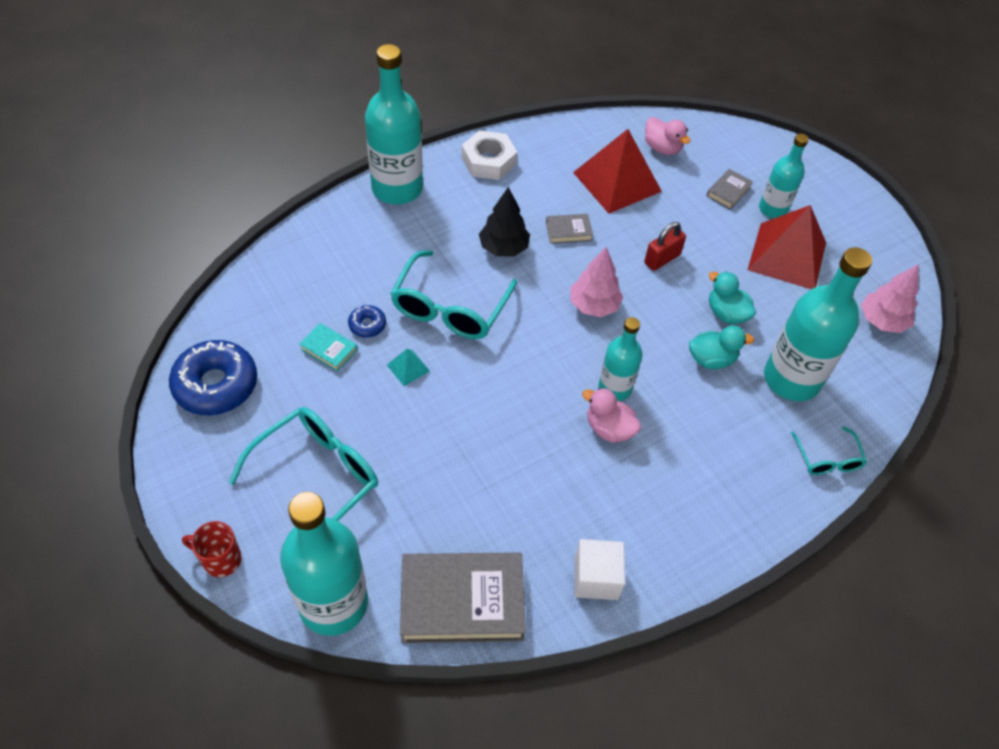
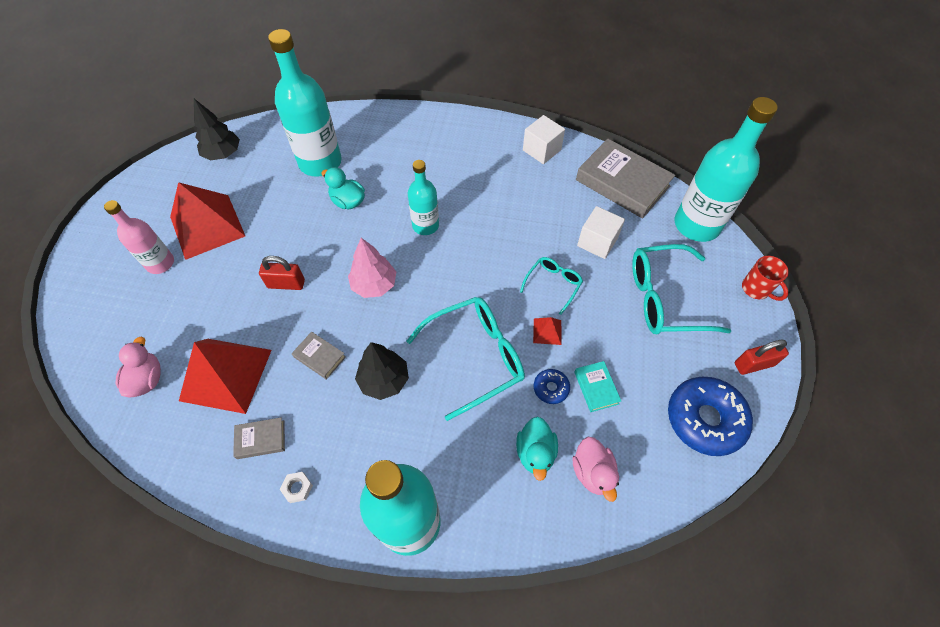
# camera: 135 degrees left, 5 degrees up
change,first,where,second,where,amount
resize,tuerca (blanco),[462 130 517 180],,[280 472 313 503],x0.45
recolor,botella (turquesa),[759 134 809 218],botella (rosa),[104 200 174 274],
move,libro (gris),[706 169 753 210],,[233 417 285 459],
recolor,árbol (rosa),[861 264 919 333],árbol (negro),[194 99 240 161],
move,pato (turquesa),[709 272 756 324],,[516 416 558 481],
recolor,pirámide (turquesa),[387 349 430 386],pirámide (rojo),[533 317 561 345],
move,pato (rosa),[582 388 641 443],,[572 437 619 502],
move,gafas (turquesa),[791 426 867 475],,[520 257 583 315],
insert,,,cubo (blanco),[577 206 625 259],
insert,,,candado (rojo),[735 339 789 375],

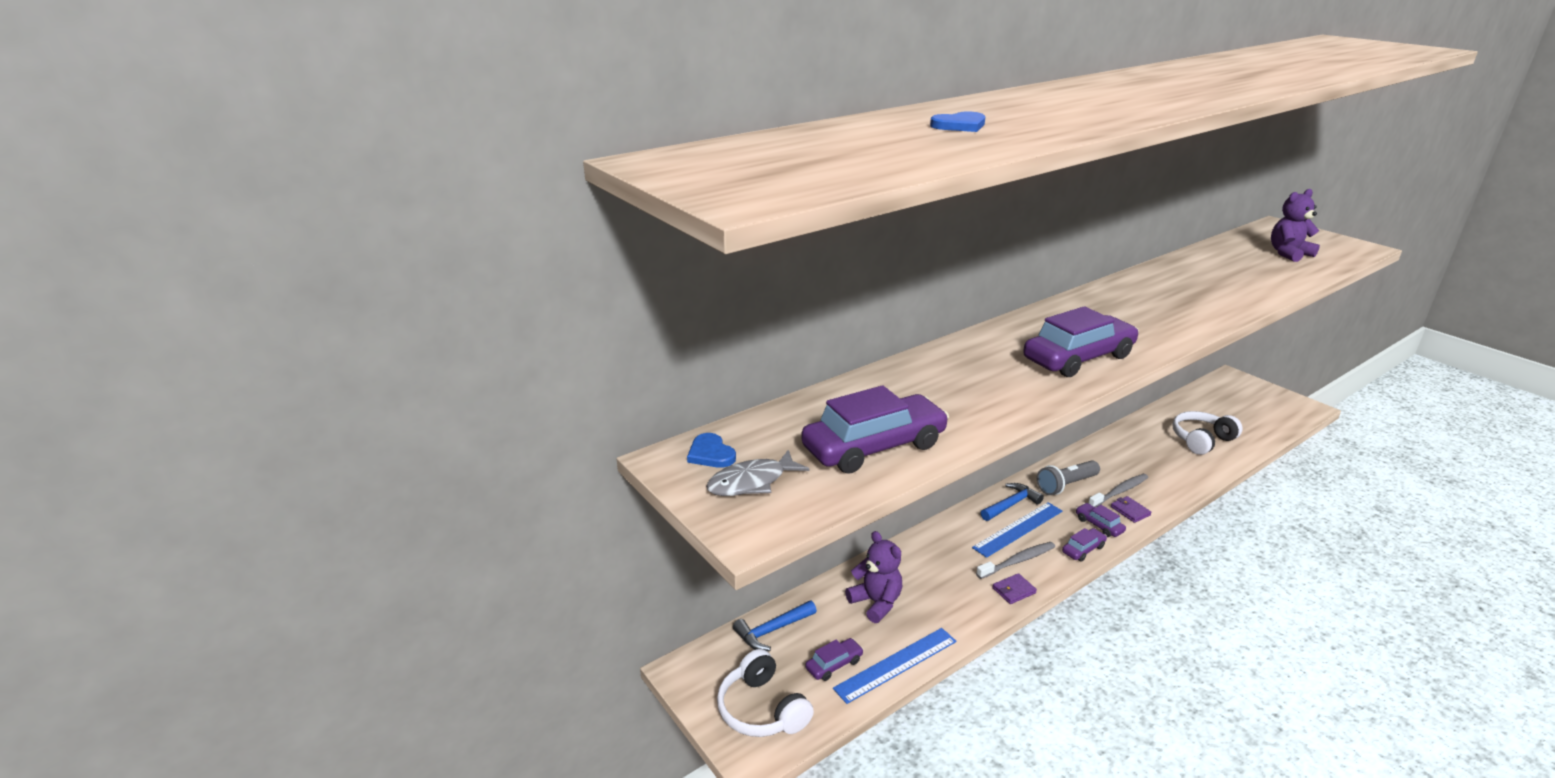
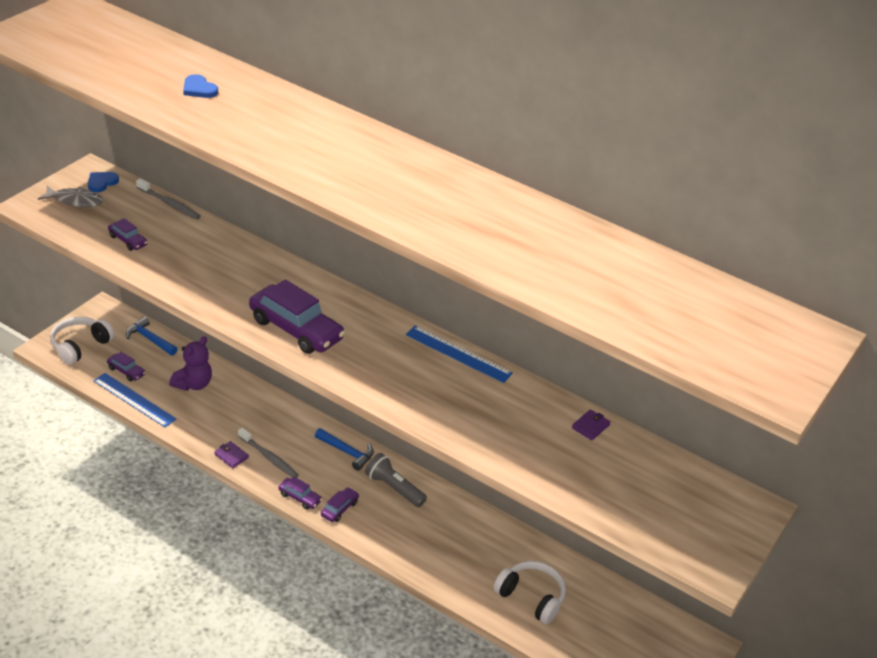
# camera: 65 degrees right, 10 degrees up
change,first,where,second,where,amount
delete,osito (morado),[1271 189 1320 262],,,
resize,coche (morado),[801 385 949 474],,[108 218 147 251],x0.47
rotate,pez (gris),[706 450 810 496],,[38 186 104 207],150 degrees clockwise
move,cepillo de dientes (gris),[1089 474 1148 507],,[136 178 201 220],
move,cartera (morado),[1111 496 1152 523],,[572 409 610 440],
move,regla (azul),[972 502 1063 558],,[406 325 513 383],

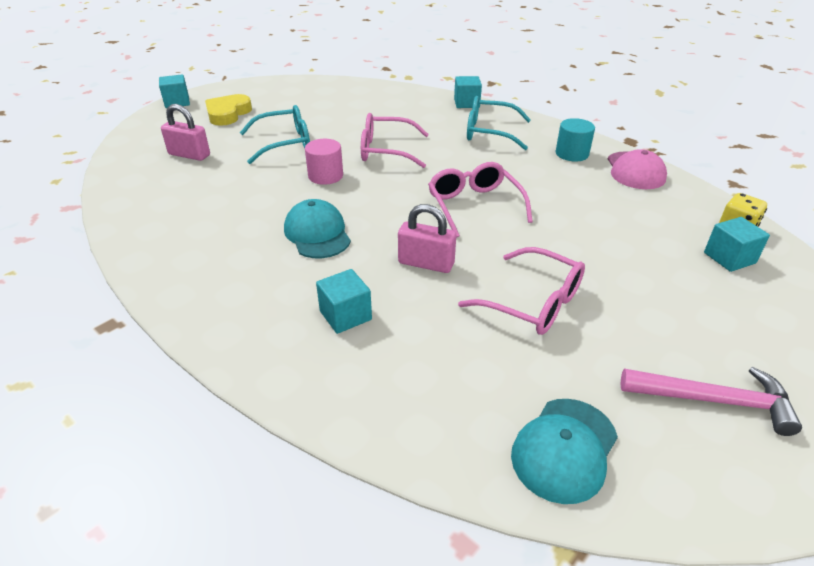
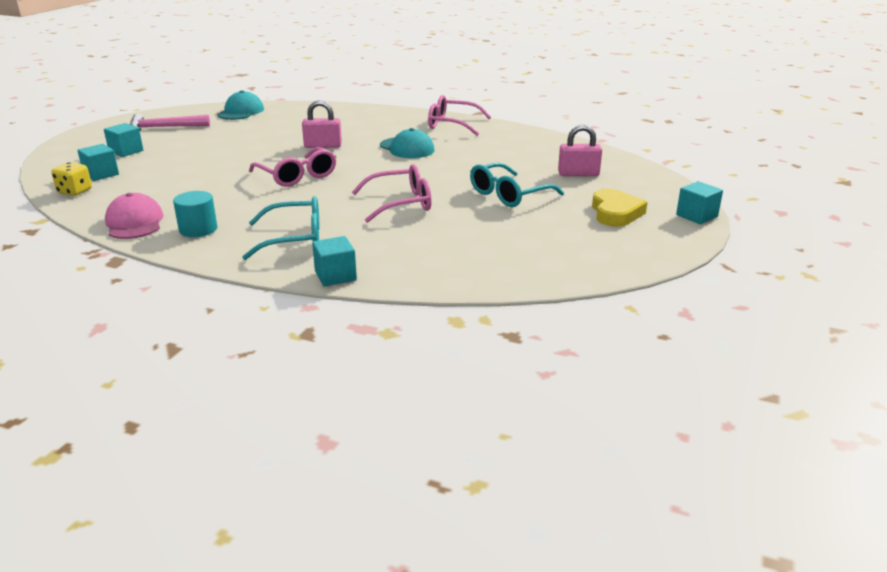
# camera: 160 degrees right, 10 degrees down
change,first,where,second,where,amount
delete,cilindro (rosa),[305 139 343 185],,,
move,gafas (rosa),[458 247 585 335],,[428 95 491 136],
move,cubo (turquesa),[316 269 372 334],,[104 123 143 157],

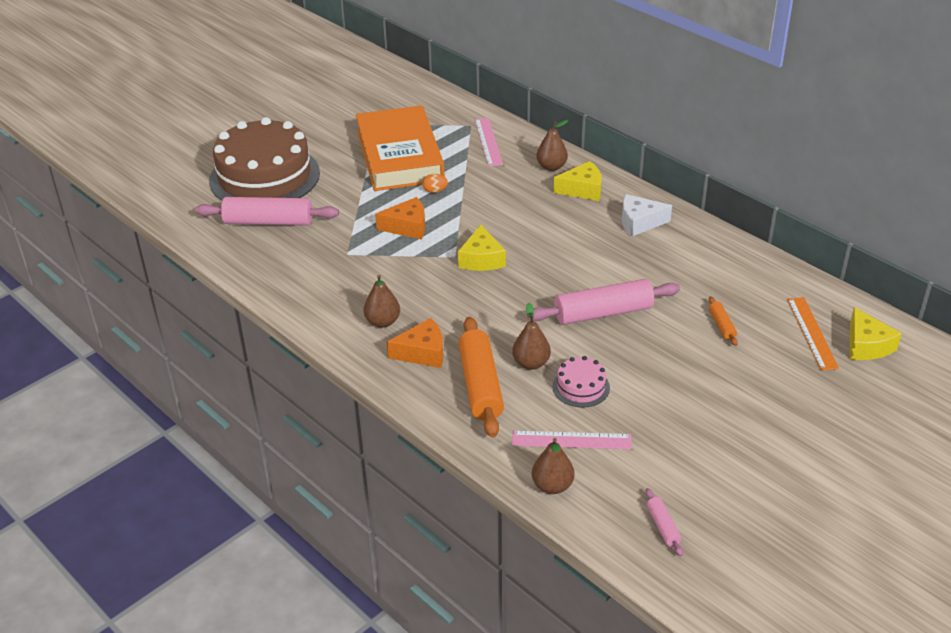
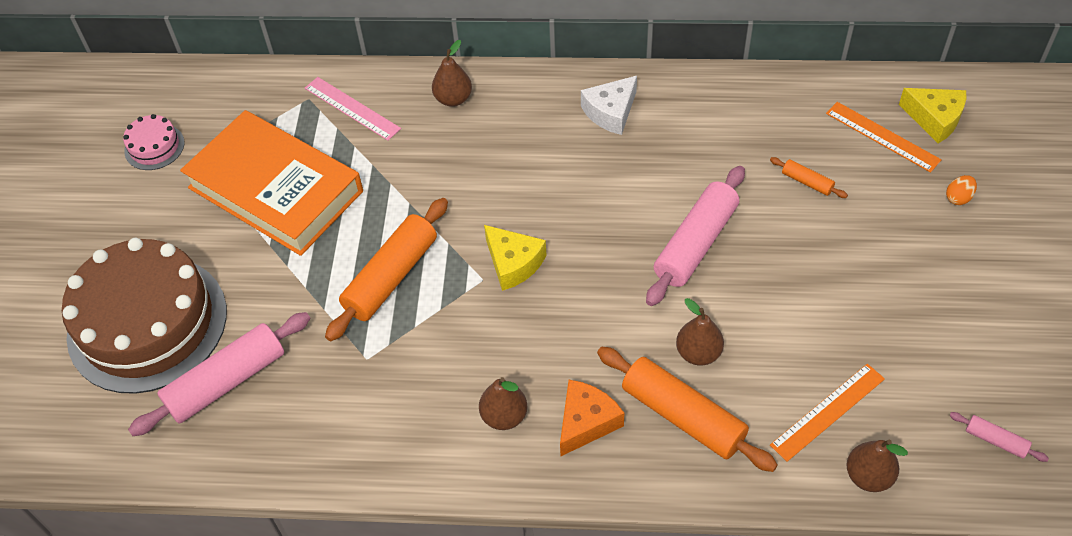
# camera: 40 degrees left, 15 degrees up
change,first,where,second,where,amount
delete,queso (amarillo),[553 161 601 201],,,
move,huevo (naranja),[423 174 448 193],,[946 175 977 205],
replace,queso (naranja),[375 197 425 240],rodillo (naranja),[325 198 448 341],
move,tarta (rosa),[552 356 610 407],,[123 114 184 170],
recolor,regla (rosa),[512 431 632 449],regla (naranja),[770 364 885 462],

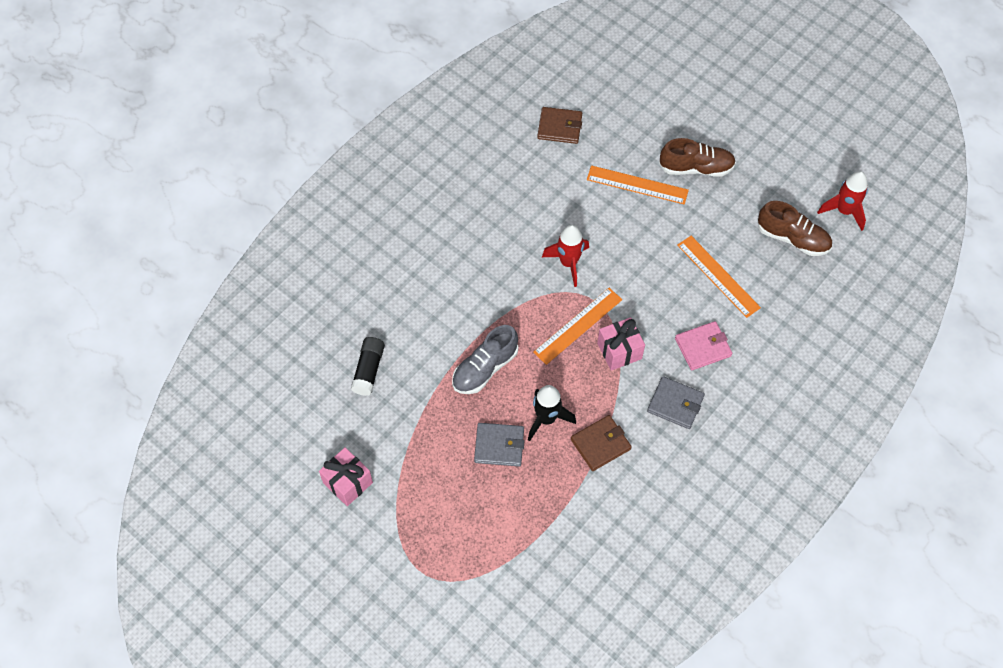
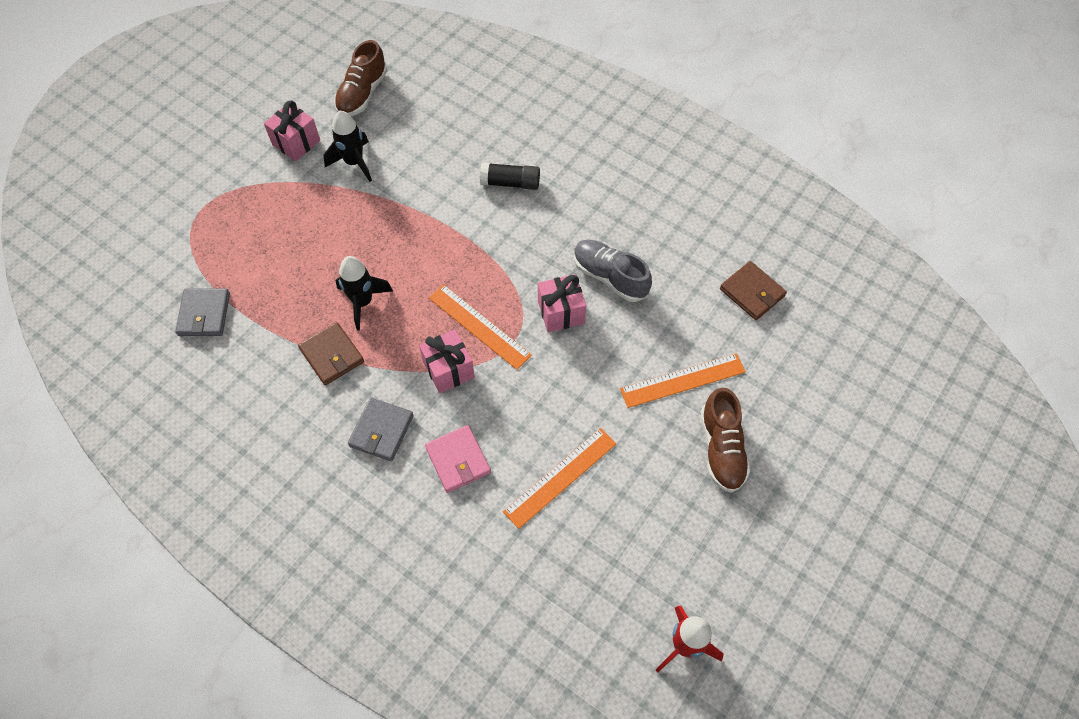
# camera: 85 degrees right, 0 degrees up
change,first,where,second,where,amount
rotate,cartera (marrón),[537 107 582 144],,[720 261 787 320],45 degrees counterclockwise
rotate,regla (naranja),[587 165 689 204],,[620 353 746 408],60 degrees clockwise
move,zapato (marrón),[757 201 832 256],,[334 40 388 116],
replace,cohete (rojo),[542 225 589 287],regalo (rosa),[538 274 586 332],
move,zapato (gris),[452 325 518 394],,[574 240 652 302],
move,barra de pegamento (negro),[351 337 385 396],,[480 163 540 190],
move,cartera (gris),[474 423 525 467],,[175 288 230 336],
insert,,,cohete (negro),[324 111 372 182],

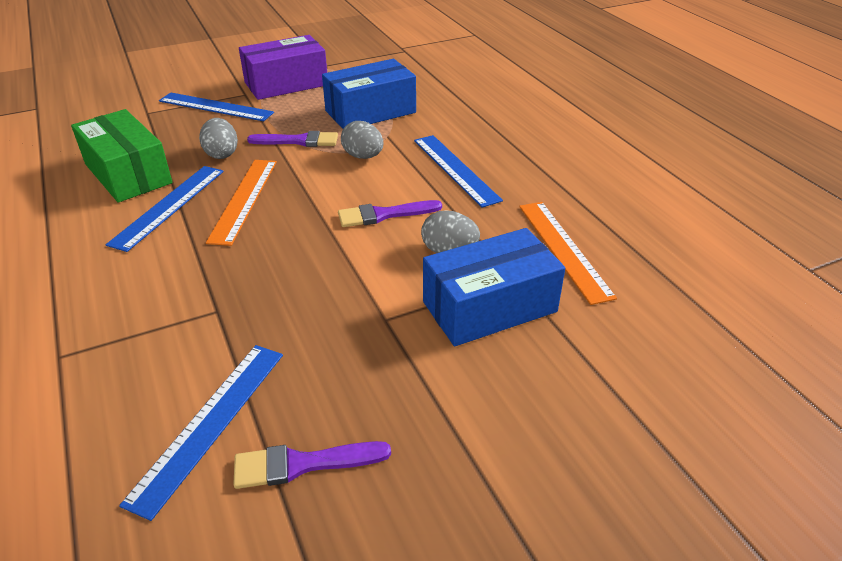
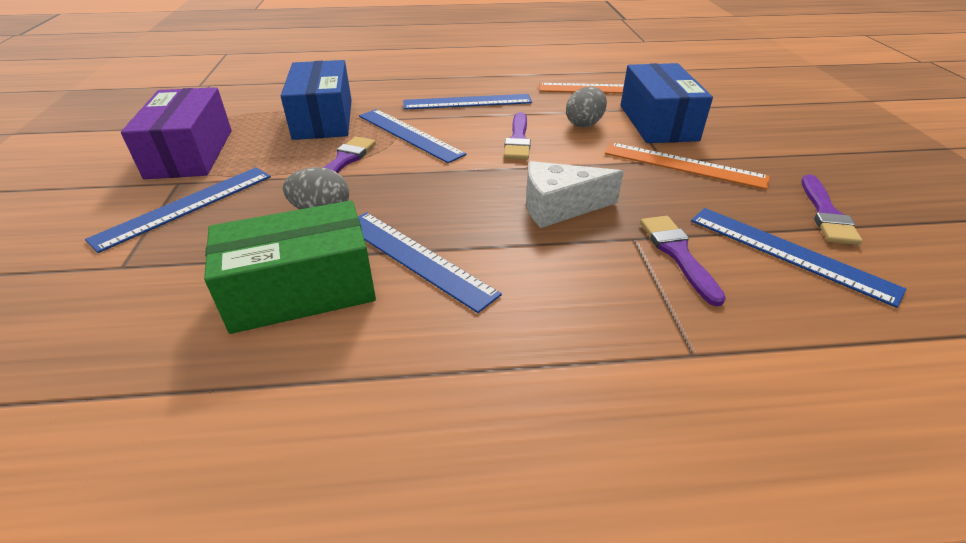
# camera: 70 degrees left, 0 degrees up
change,first,where,second,where,amount
replace,huevo (gris),[341 121 383 159],regla (azul),[359 109 466 163],
move,regla (naranja),[206 160 277 246],,[605 143 770 190],
insert,,,queso (blanco),[526 161 624 228],
insert,,,pincel (morado),[640 216 726 306],

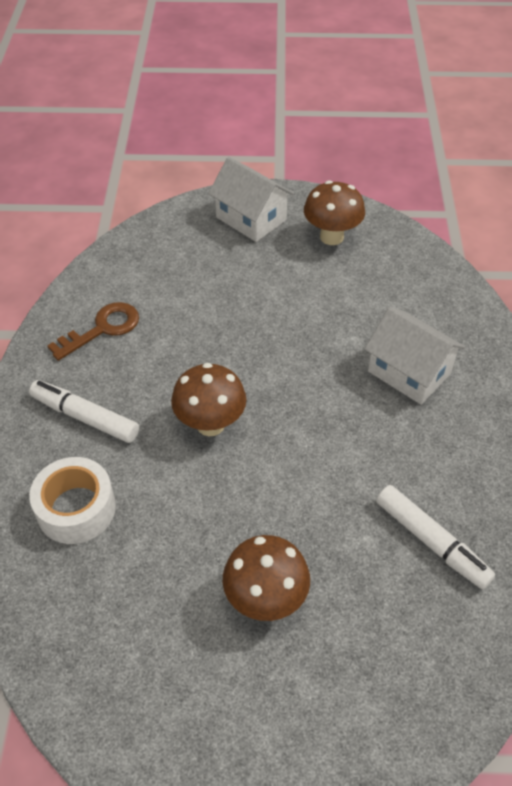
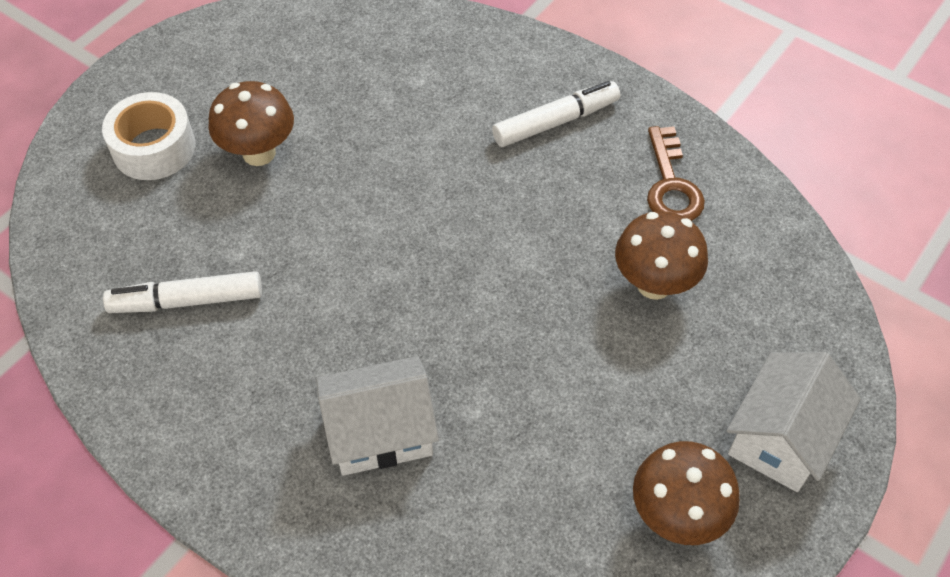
# camera: 125 degrees right, 5 degrees up
change,first,where,second,where,amount
rotate,casa (blanco),[208 157 294 242],,[727 352 861 492],45 degrees counterclockwise
move,seta (marrón),[171 363 246 436],,[615 211 708 300],
move,cinta adhesiva (blanco),[29 457 116 544],,[102 92 196 180],

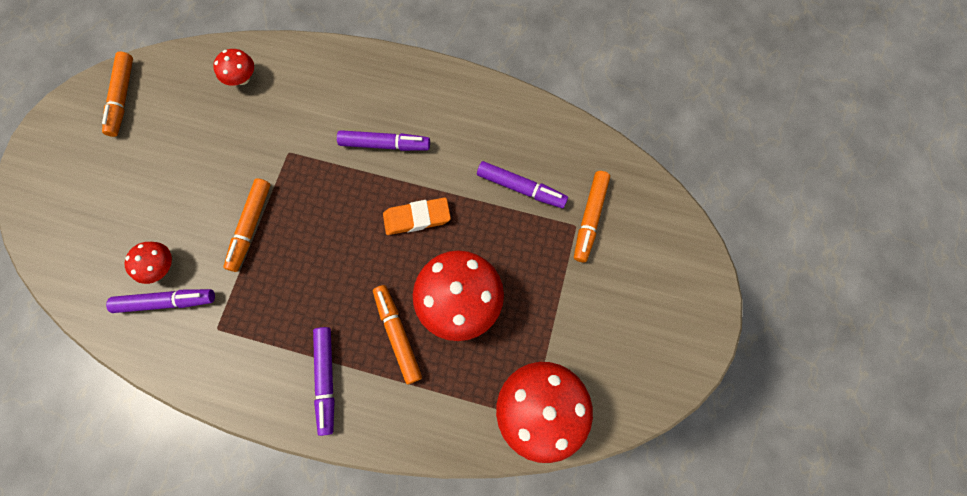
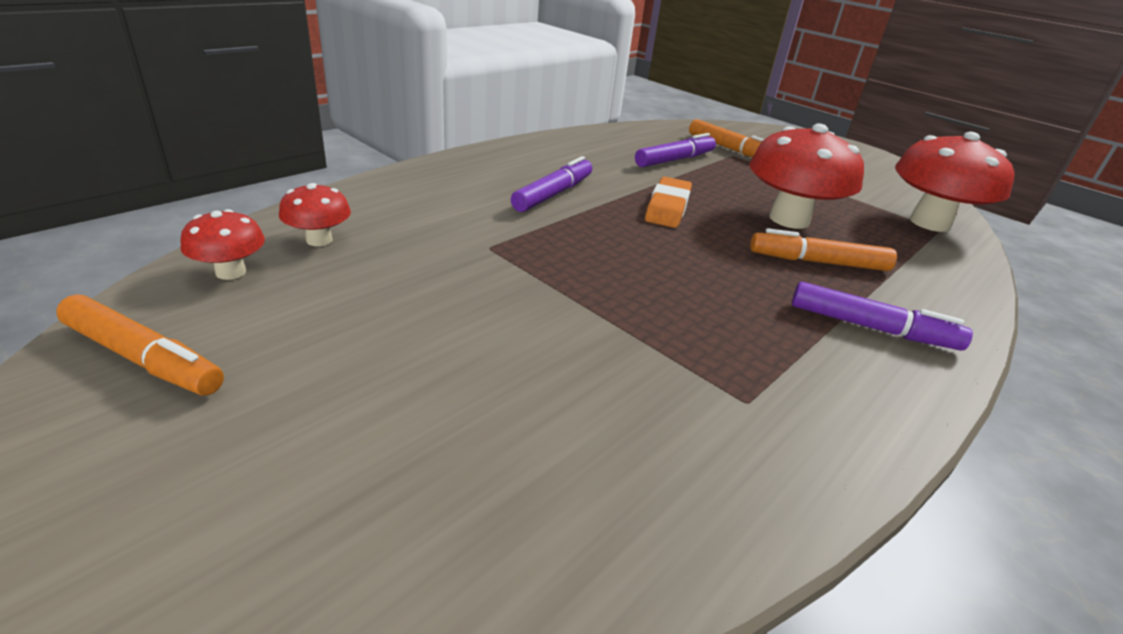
# camera: 65 degrees left, 40 degrees down
change,first,where,second,where,amount
delete,rotulador (naranja),[223 178 270 272],,,
move,seta (rojo),[125 242 172 284],,[181 209 265 280],
delete,rotulador (morado),[106 289 215 313],,,

